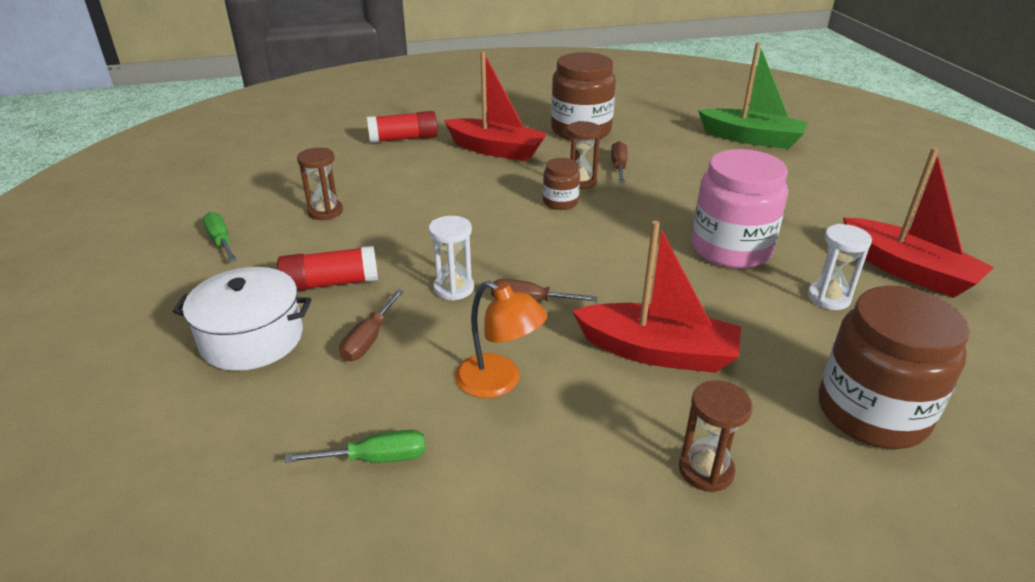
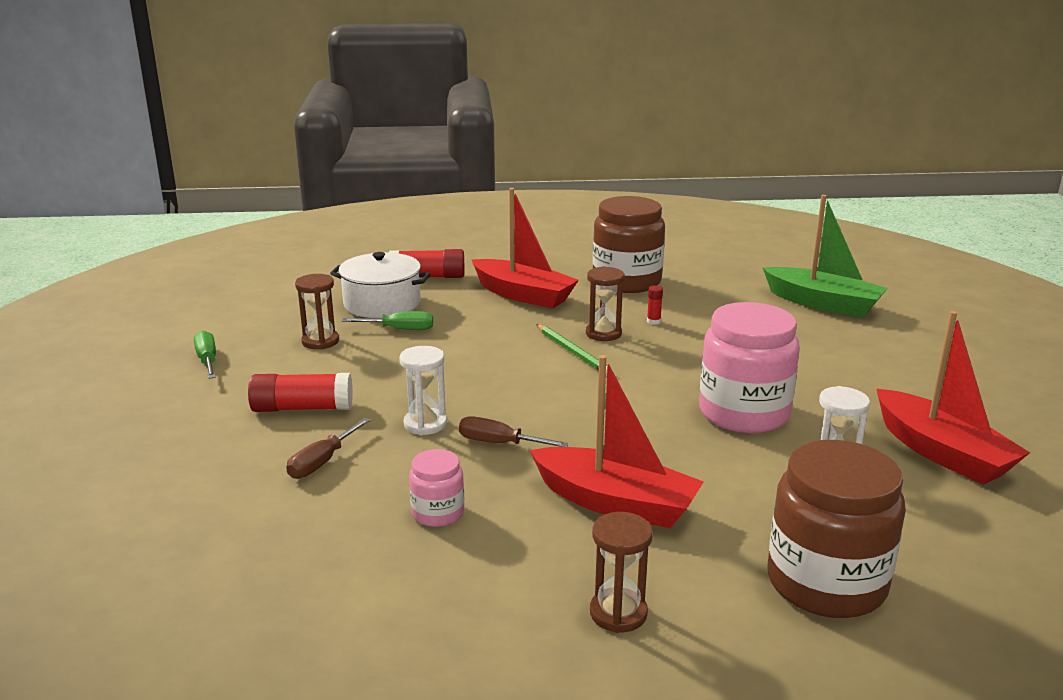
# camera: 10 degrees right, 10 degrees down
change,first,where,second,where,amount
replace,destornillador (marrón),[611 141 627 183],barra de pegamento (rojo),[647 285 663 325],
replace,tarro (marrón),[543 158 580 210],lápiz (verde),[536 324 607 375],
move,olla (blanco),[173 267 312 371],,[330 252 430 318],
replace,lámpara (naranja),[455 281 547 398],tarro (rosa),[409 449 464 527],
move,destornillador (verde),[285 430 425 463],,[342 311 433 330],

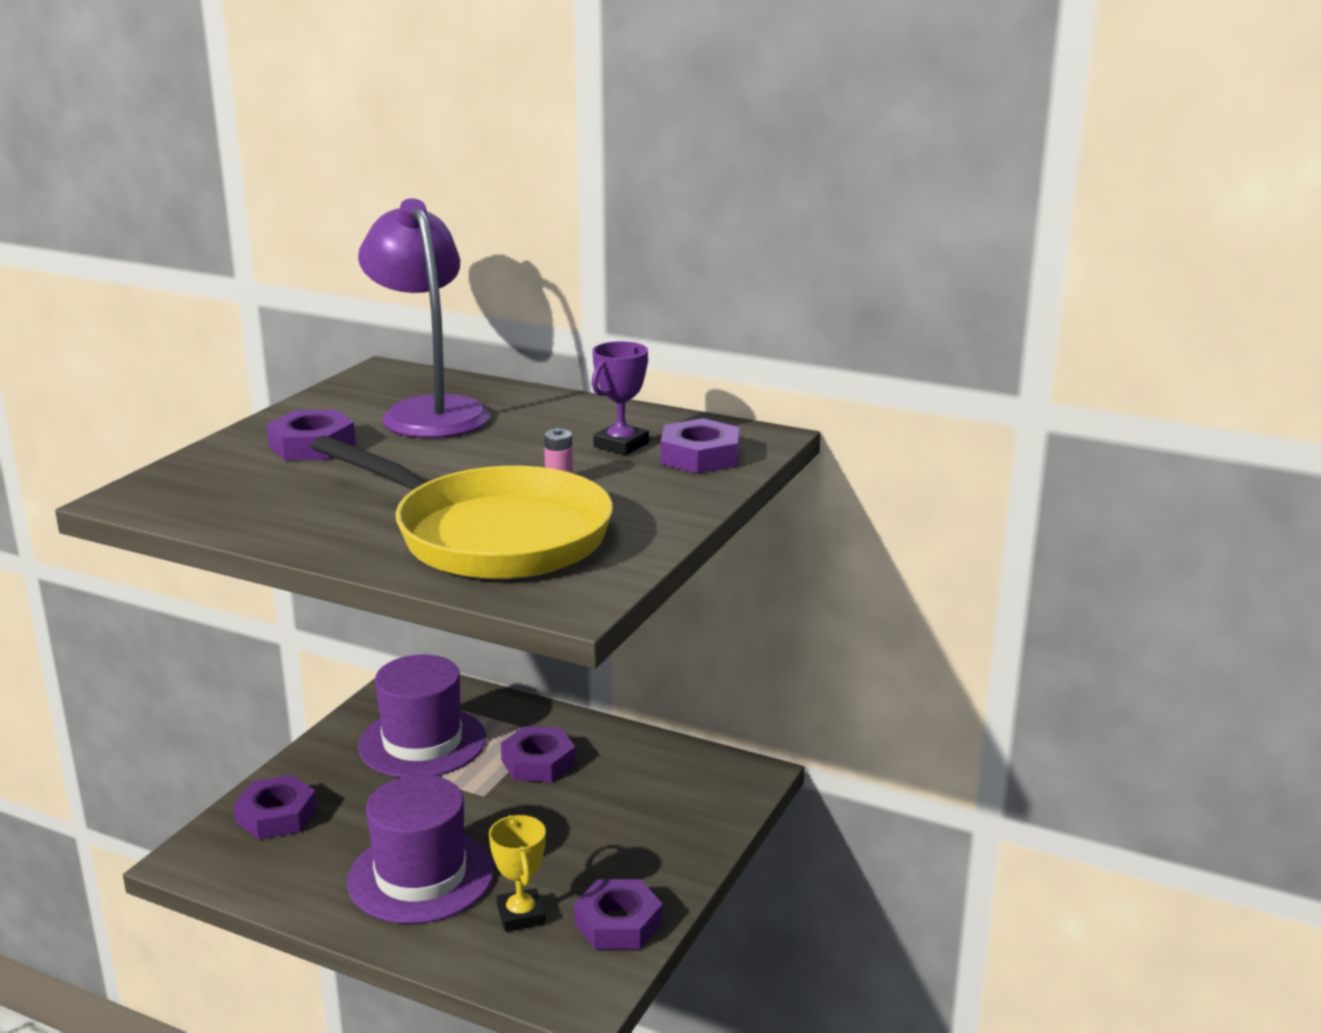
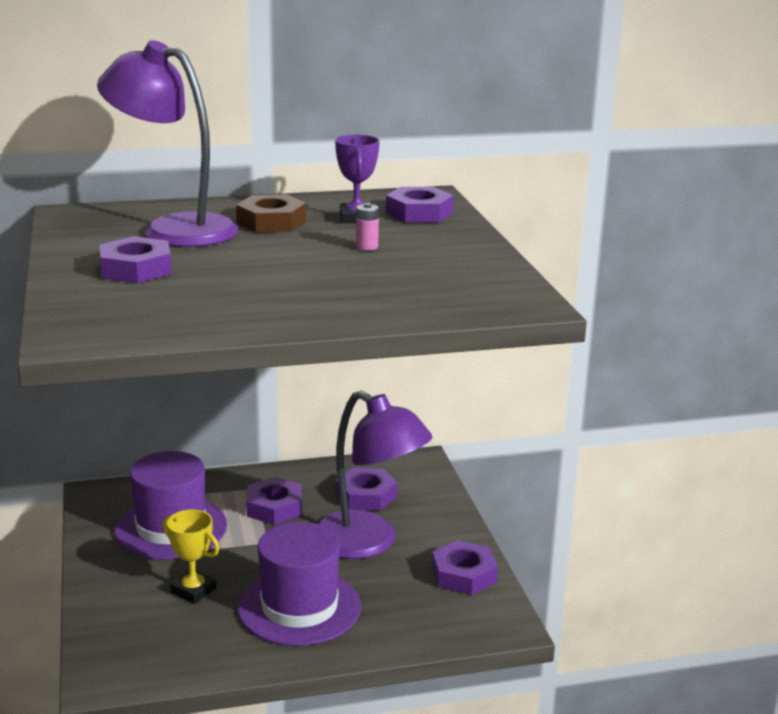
# camera: 40 degrees left, 0 degrees up
change,first,where,second,where,amount
delete,sartén (amarillo),[311 436 613 579],,,
move,tuerca (morado),[233 775 317 839],,[336 467 397 511],
move,trofeo (amarillo),[489 815 546 932],,[162 509 219 604],
insert,,,tuerca (marrón),[236 194 306 232],
insert,,,lámpara (morado),[317 391 432 559],

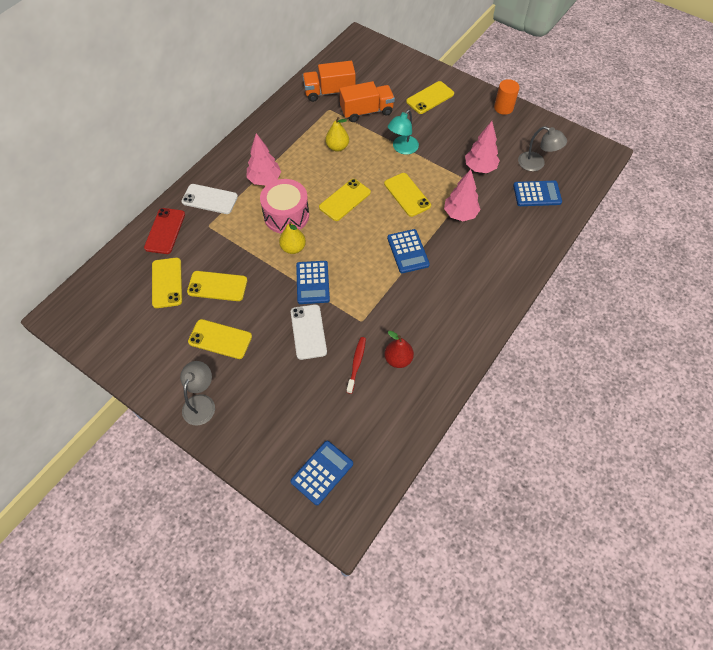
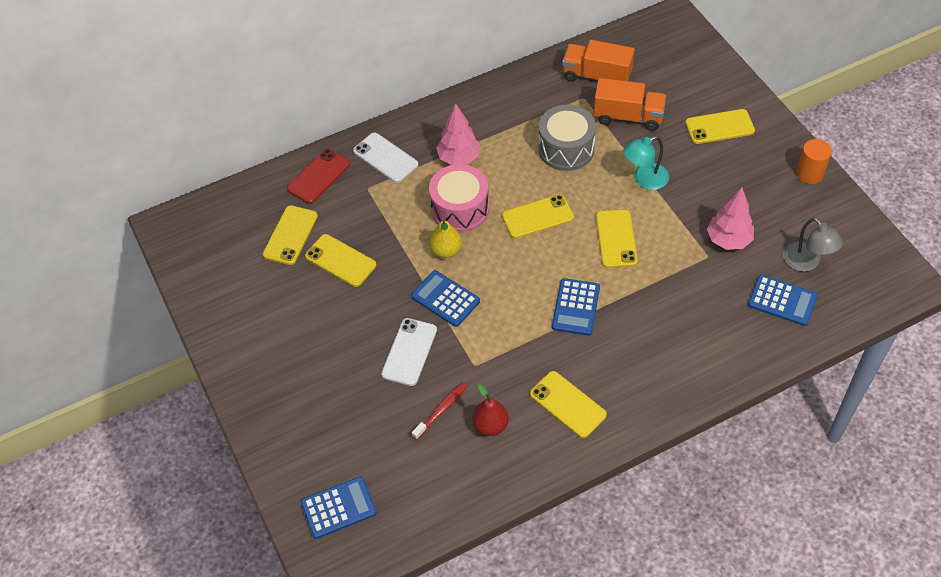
# camera: 30 degrees right, 5 degrees down
change,first,where,second,where,amount
replace,pera (amarillo),[325 117 349 152],tambor (gris),[538 105 596 171],
delete,árbol (rosa),[444 169 481 221],,,
rotate,calculadora (azul),[296 261 330 304],,[411 270 480 327],105 degrees clockwise
move,móvil (amarillo),[188 319 252 359],,[530 371 607 438],
delete,lámpara (gris),[180 361 215 425],,,

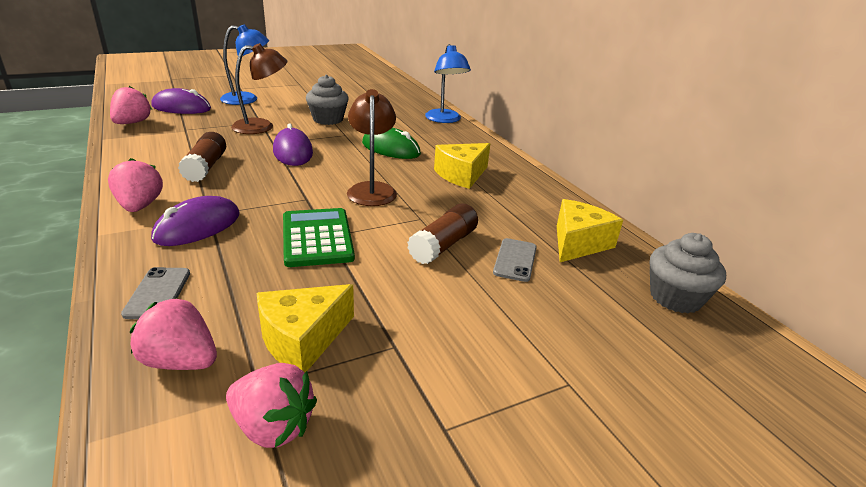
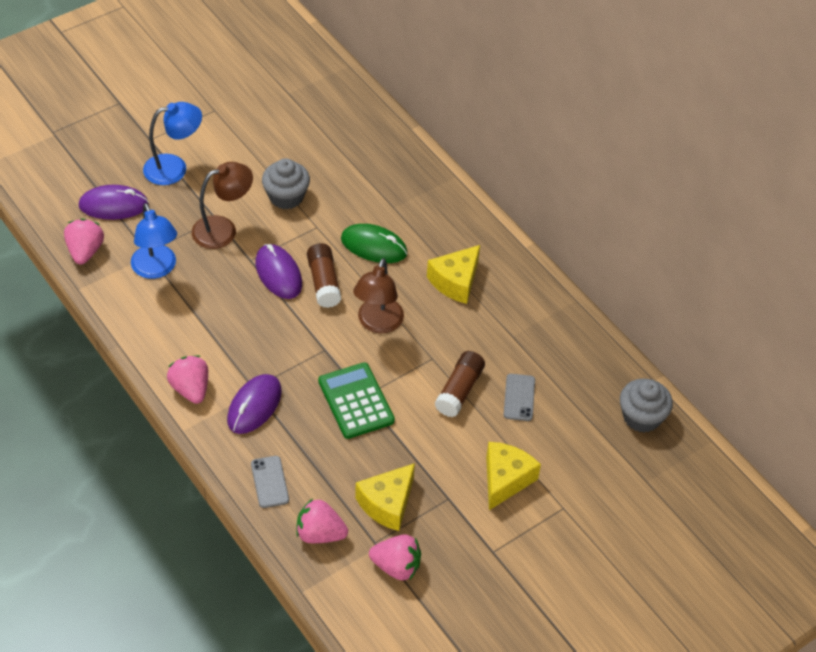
# camera: 10 degrees left, 20 degrees up
change,first,where,second,where,amount
move,lámpara (azul),[425 44 471 123],,[131 203 177 279],
rotate,lámpara (marrón),[347 89 397 206],,[353 258 404 333],150 degrees counterclockwise
move,barra de pegamento (marrón),[178 132 226 182],,[307 243 341 308],
move,queso (amarillo),[557 199 623 262],,[486 442 541 510],

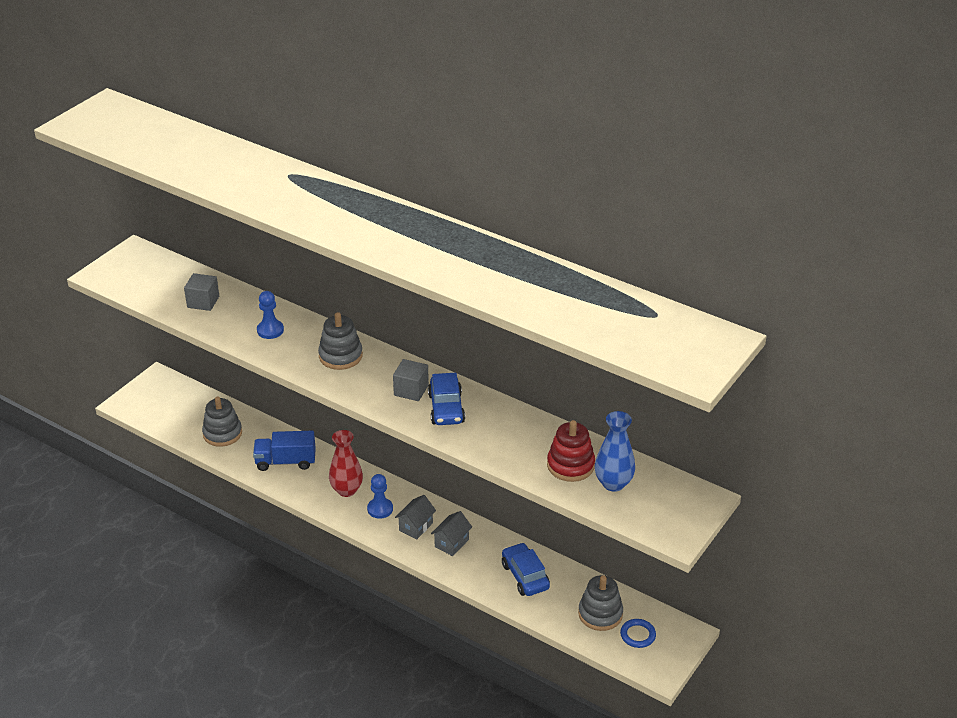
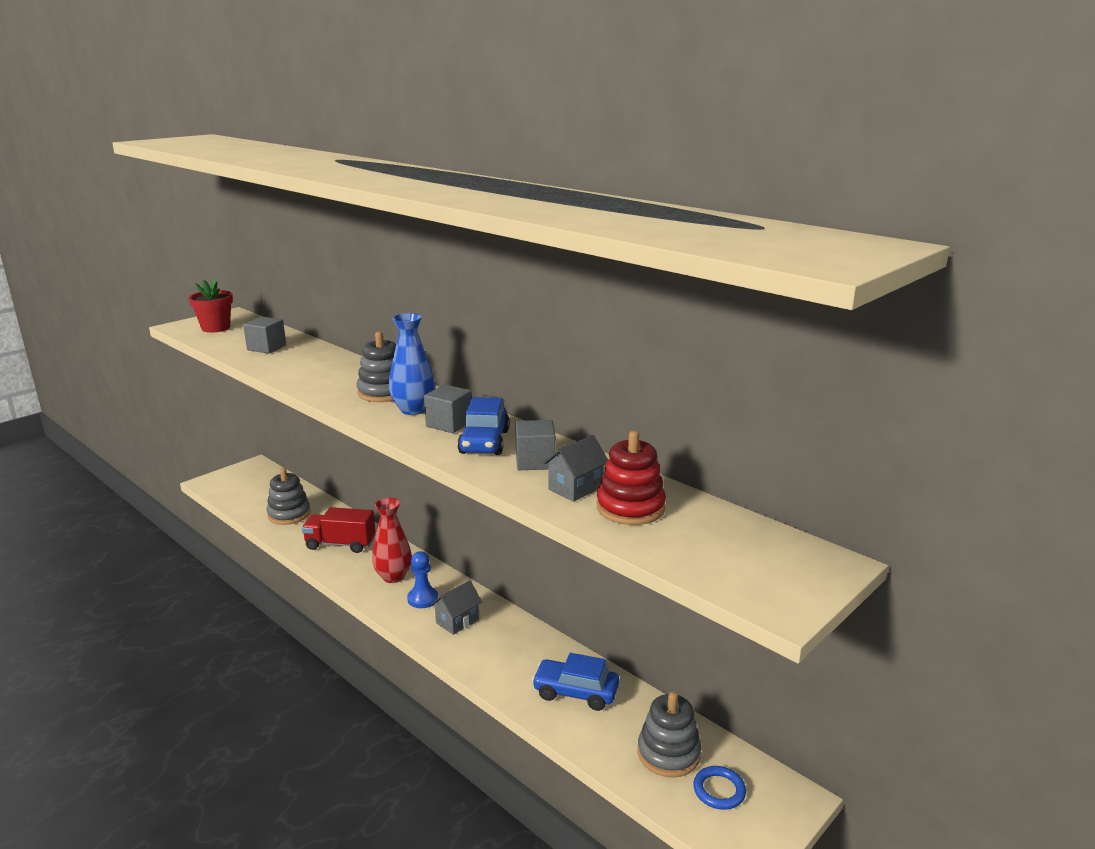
# camera: 10 degrees right, 15 degrees down
change,first,where,second,where,amount
delete,peón (azul),[257 291 284 339],,,
move,florero (azul),[595 411 635 492],,[389 313 435 415],
recolor,camión (azul),[253 431 316 471],camión (rojo),[302 507 376 553],
move,casa (gris),[431 511 472 556],,[543 435 608 502],
rotate,coche (azul),[502 542 550 596],,[532 653 619 711],60 degrees counterclockwise
insert,,,maceta (rojo),[189 279 233 333],
insert,,,cubo (gris),[515 420 556 470],

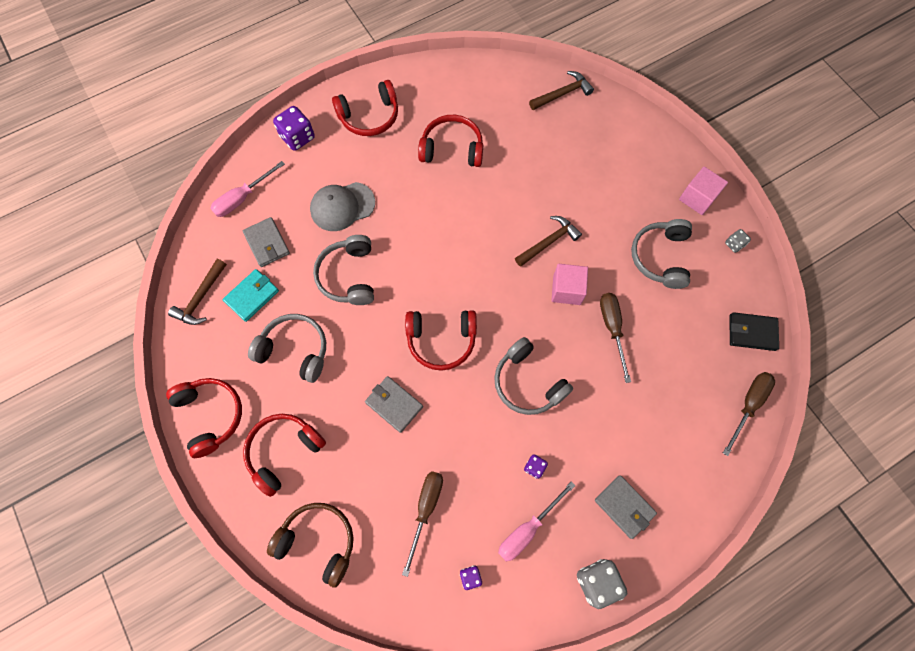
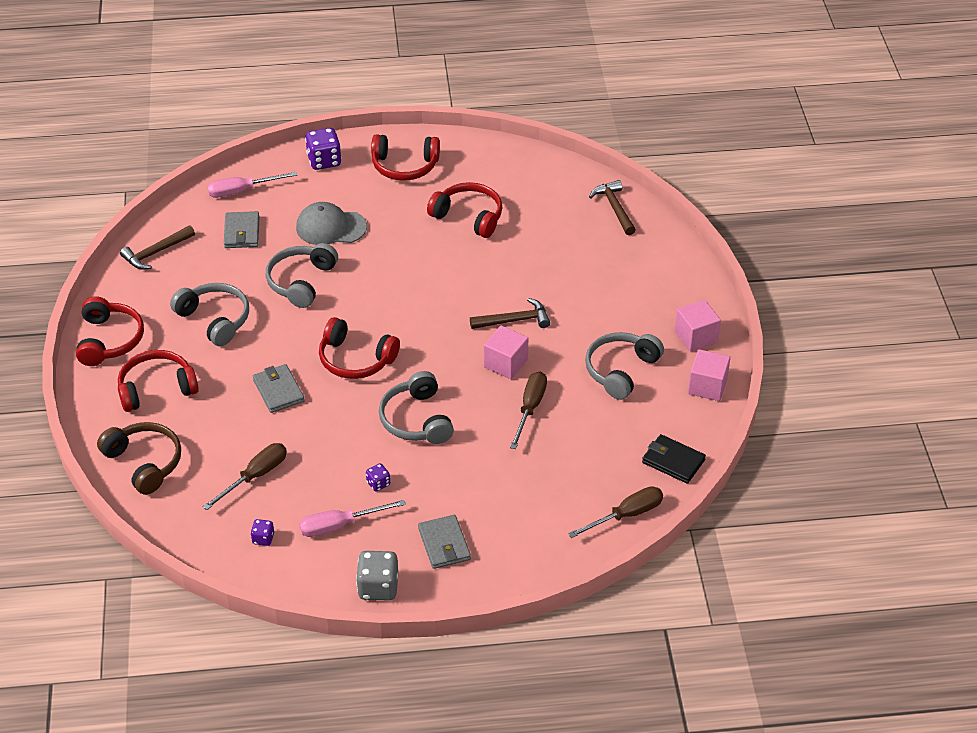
# camera: 25 degrees right, 25 degrees down
change,first,where,second,where,amount
rotate,martillo (marrón),[529 71 594 110],,[589 180 636 235],105 degrees counterclockwise
replace,dado (gris),[725 229 751 253],cubo (rosa),[688 349 730 401],
delete,cartera (turquesa),[223 269 279 322],,,

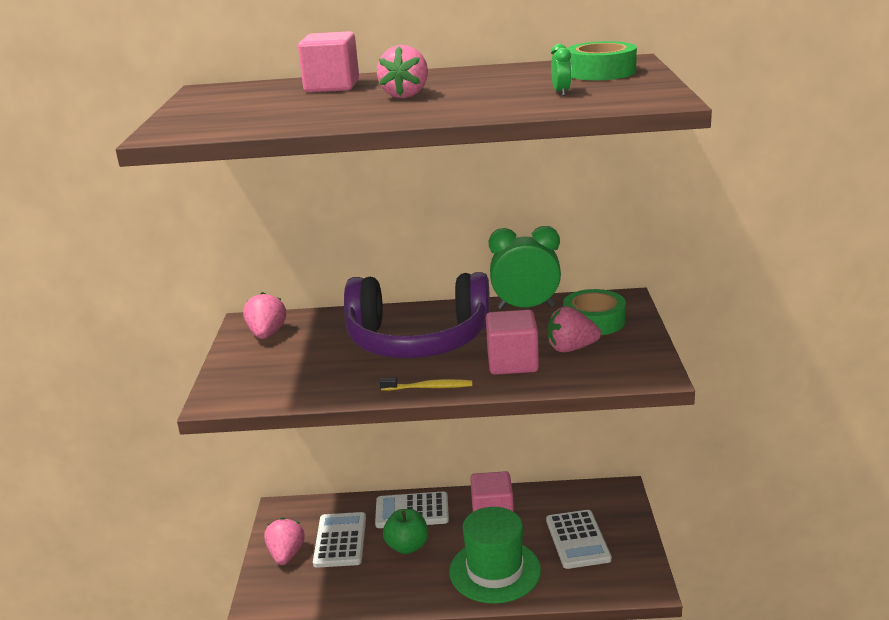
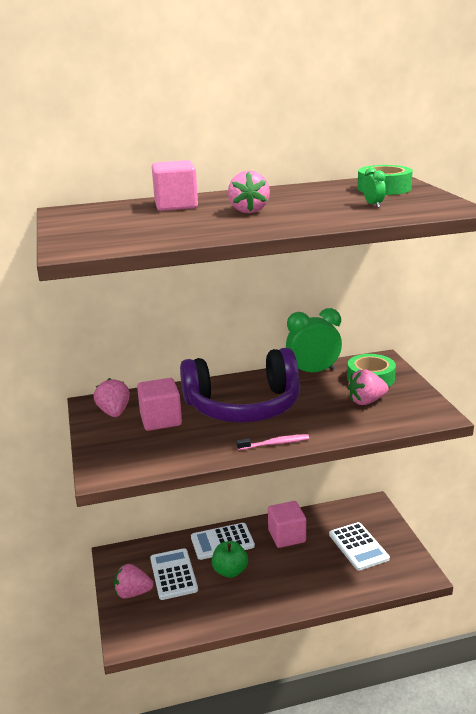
# camera: 15 degrees left, 0 degrees up
change,first,where,second,where,amount
move,cubo (rosa),[486 310 539 375],,[137 378 182 431],
recolor,cepillo de dientes (amarillo),[380 377 472 391],cepillo de dientes (rosa),[236 434 309 450],
delete,sombrero (verde),[449 507 541 604],,,
rotate,fresa (rosa),[264 518 305 565],,[114 564 154 598],75 degrees counterclockwise

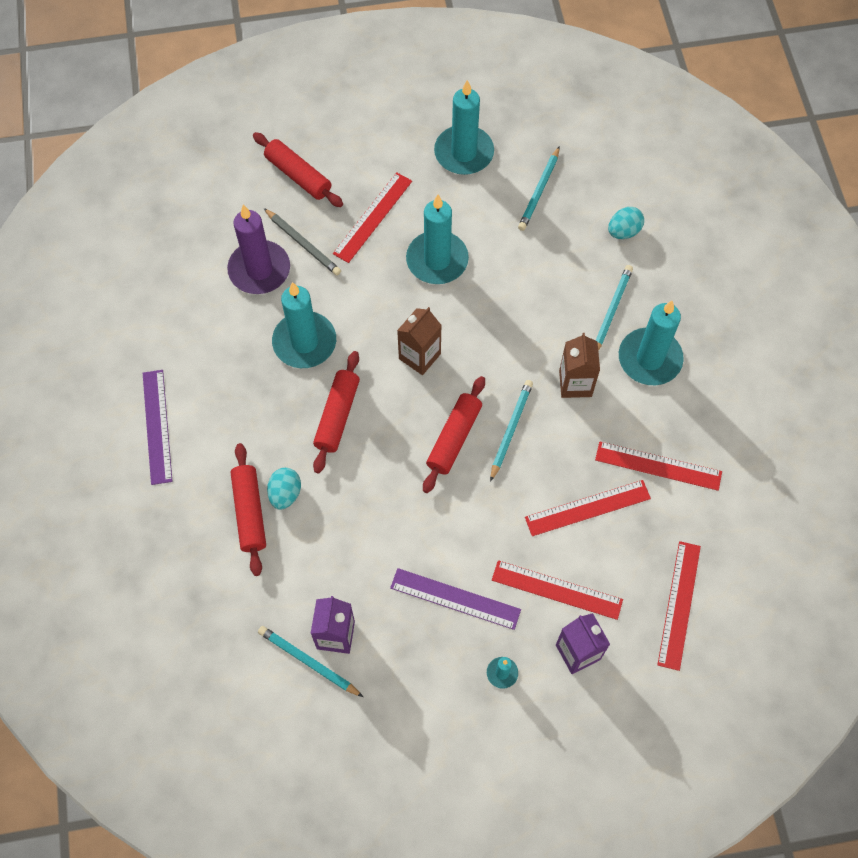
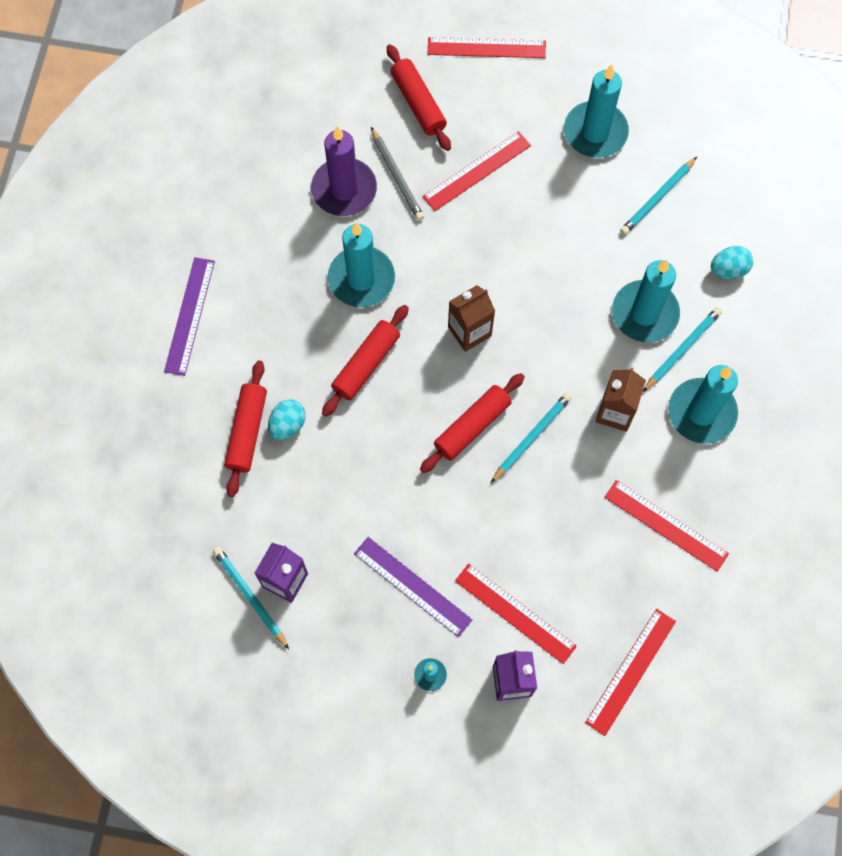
# camera: 20 degrees right, 5 degrees up
change,first,where,second,where,amount
move,vela (turquesa),[406 194 469 284],,[612 260 680 343],
move,regla (rojo),[525 480 651 536],,[428 37 546 58],

